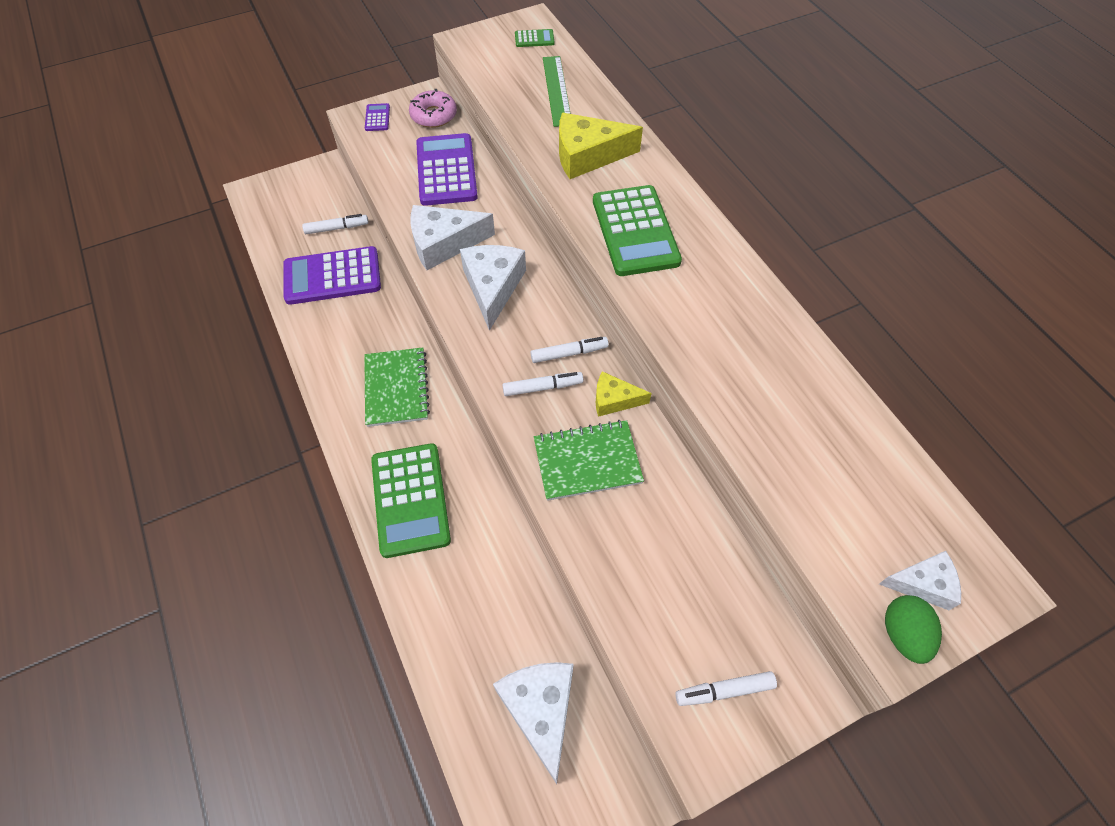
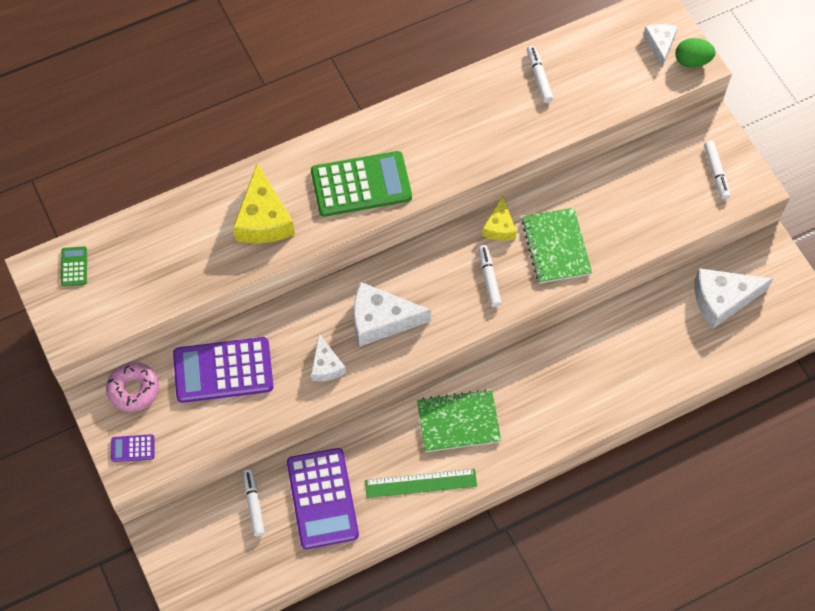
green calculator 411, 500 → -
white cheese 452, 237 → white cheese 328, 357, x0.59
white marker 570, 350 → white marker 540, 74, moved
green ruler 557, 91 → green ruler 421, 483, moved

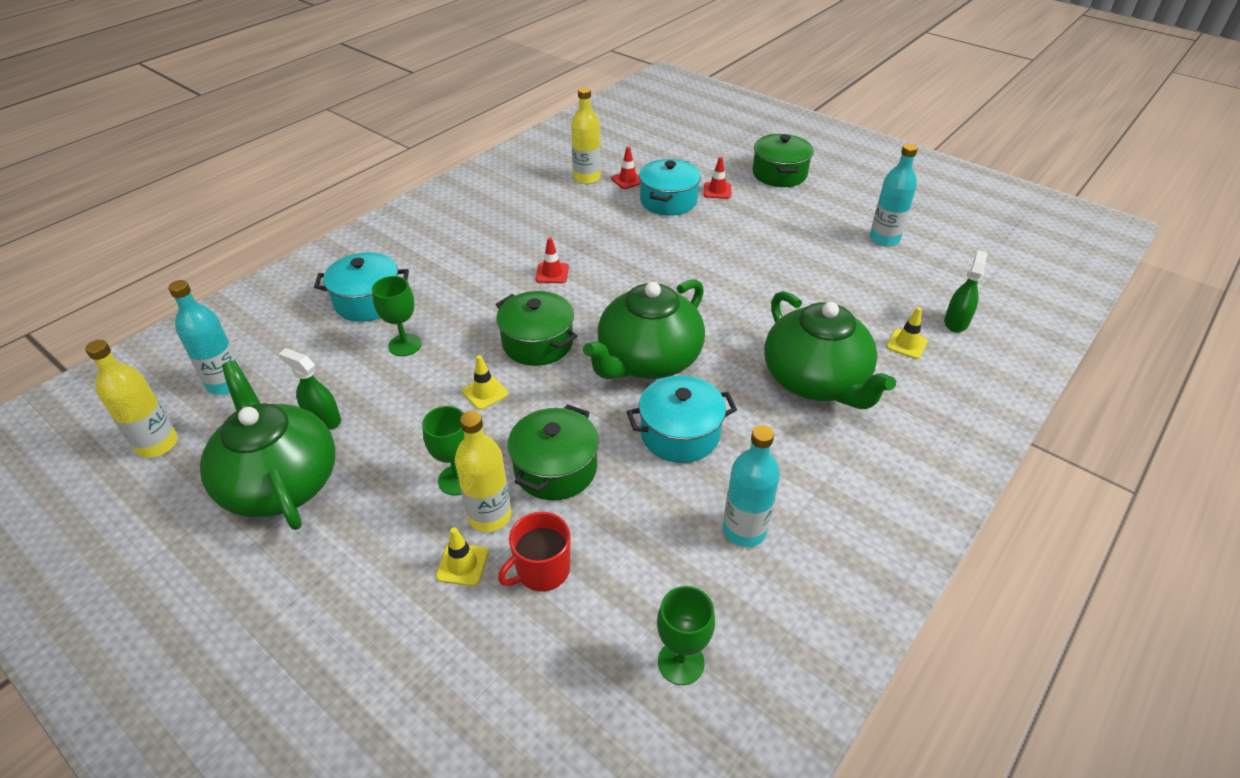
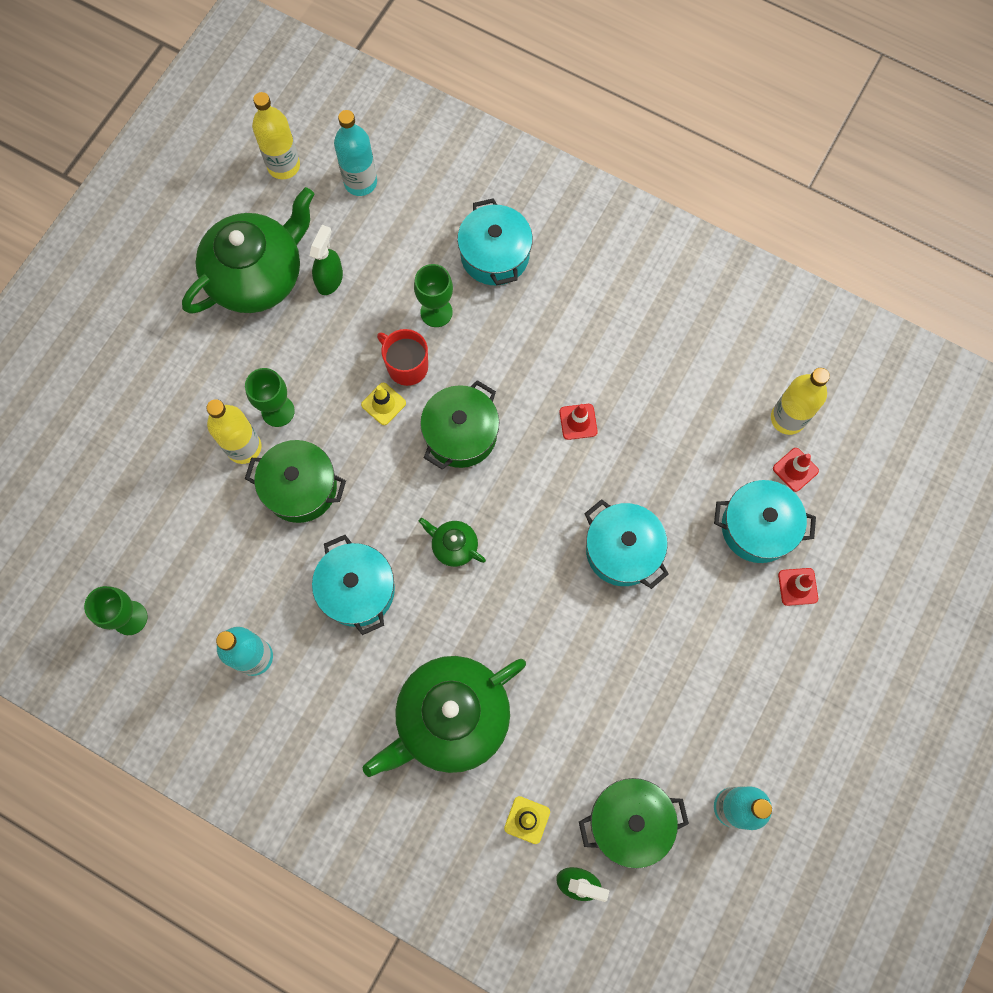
yellow traffic cone 462, 556 → -
red mug 534, 552 → red mug 402, 357, moved
green teapot 644, 329 → green teapot 452, 542, x0.43
green pot 783, 160 → green pot 634, 823, moved
- → turquoise pot 626, 544

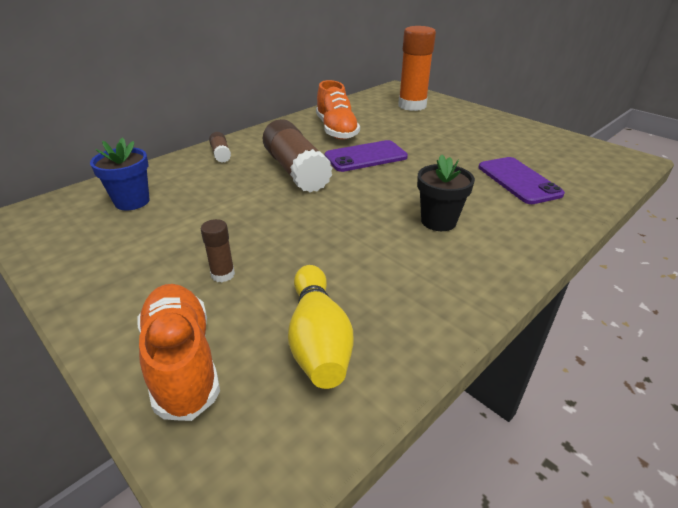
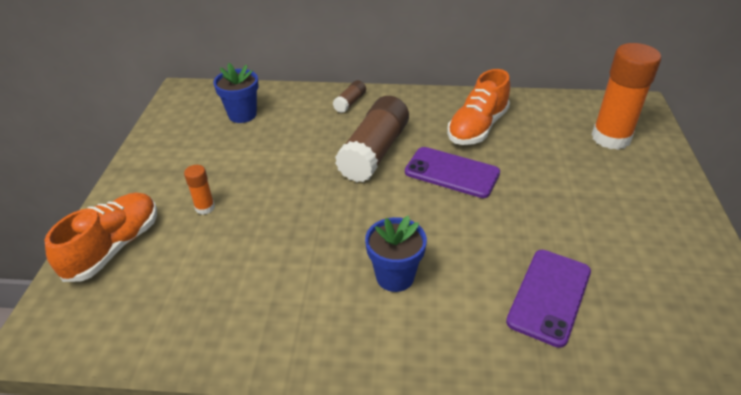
brown glue stick 218, 250 → orange glue stick 199, 190
yellow bowling pin 320, 327 → -
black flower pot 446, 193 → blue flower pot 396, 254

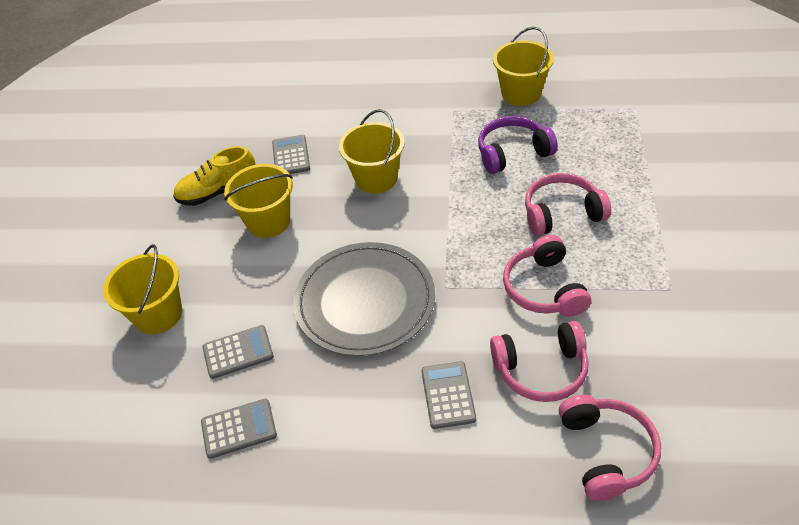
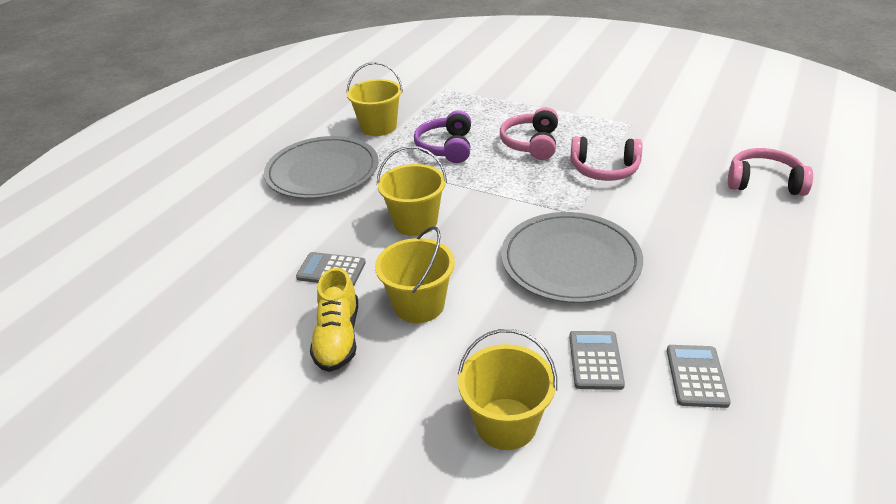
grey calculator 448, 395 → -
pink headphones 539, 361 → -
- → grey plate 321, 167

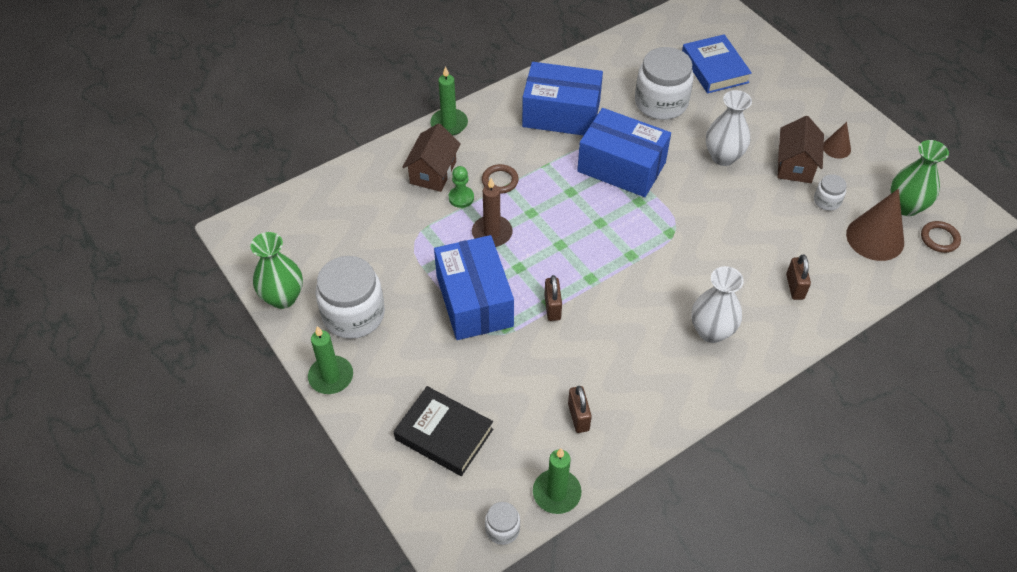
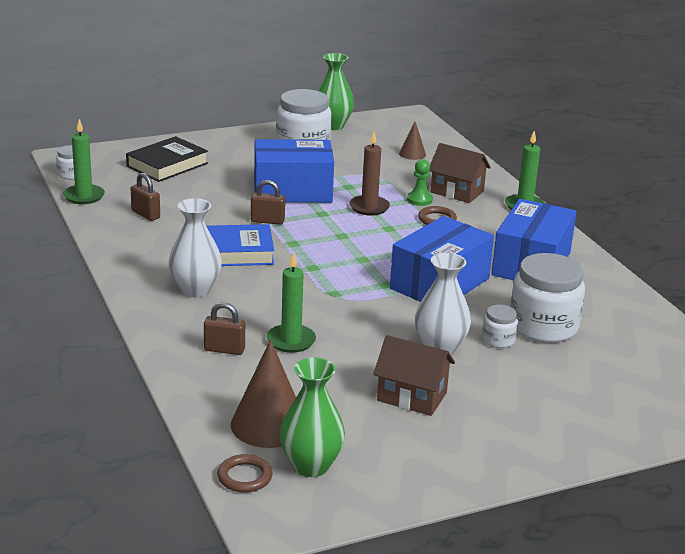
green candle 330, 360 → green candle 291, 302, moved
brown padlock 580, 409 → brown padlock 145, 197, 45 degrees clockwise
blue book 717, 64 → blue book 240, 245, moved
white jar 830, 192 → white jar 500, 326, moved
brown cone 837, 140 → brown cone 412, 141, moved

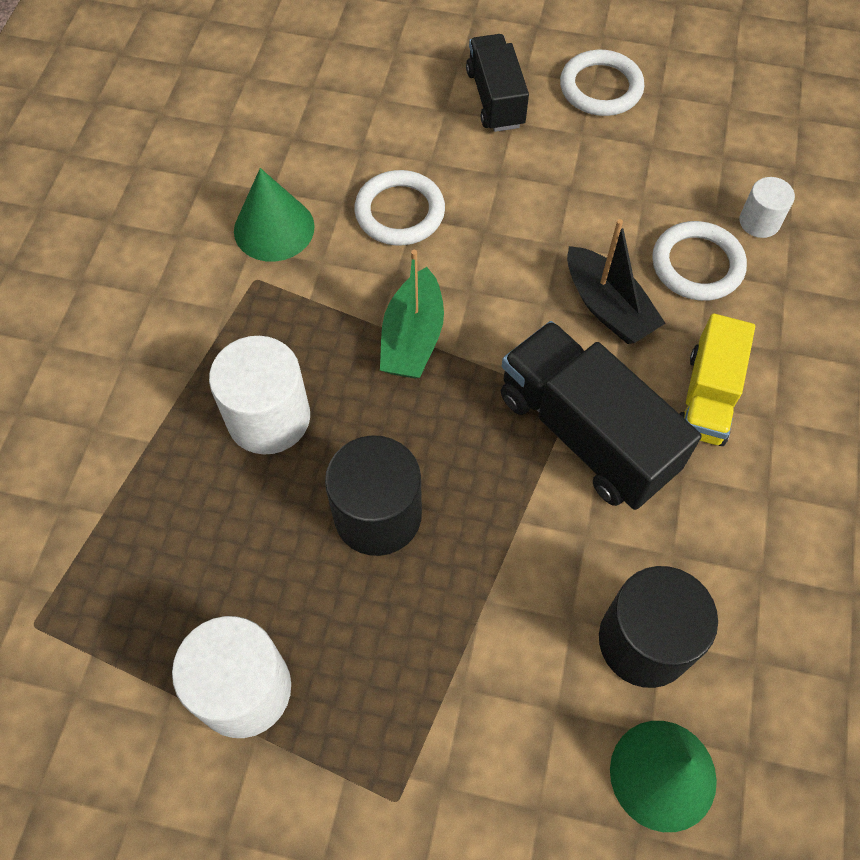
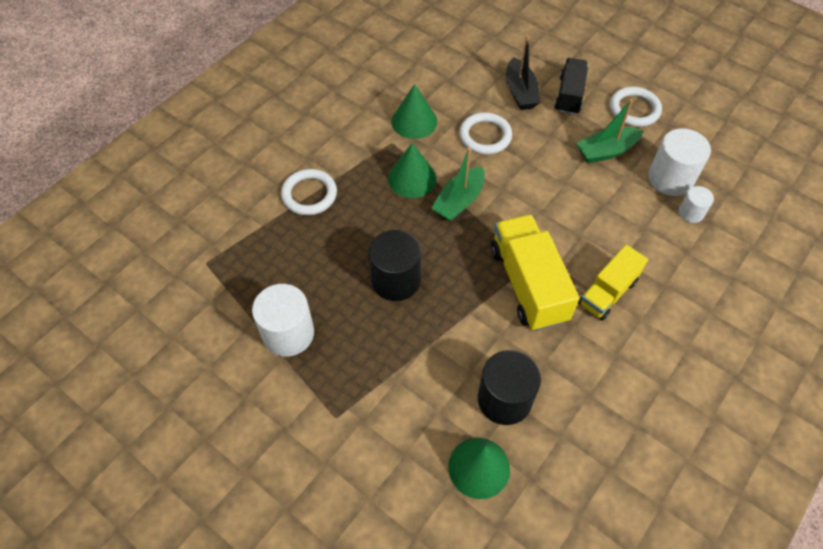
white cylinder 259, 395 → white cylinder 679, 162, moved
black truck 601, 415 → yellow truck 535, 272
black boat 616, 281 → black boat 523, 72, moved
white ring 699, 261 → white ring 309, 192, moved
- → green cone 412, 170
- → green boat 609, 131

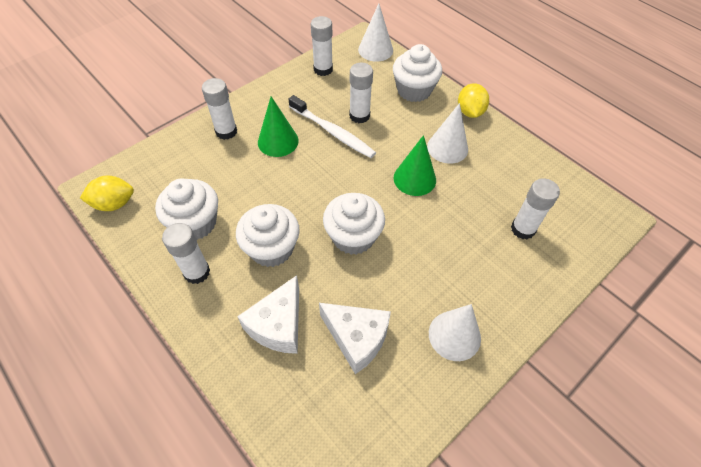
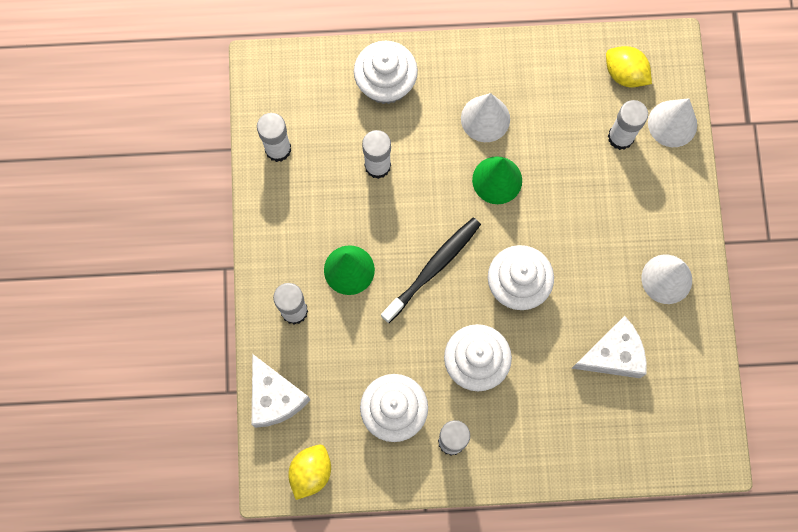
white cheese 268, 314 → white cheese 281, 391, moved
white toothbrush 332, 126 → -
white cone 375, 32 → white cone 672, 122, moved
yellow lemon 473, 100 → yellow lemon 629, 66, moved
- → black toothbrush 431, 270

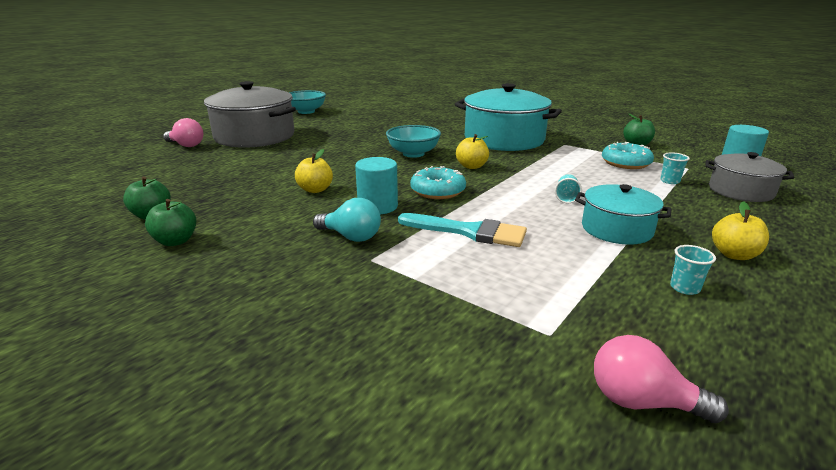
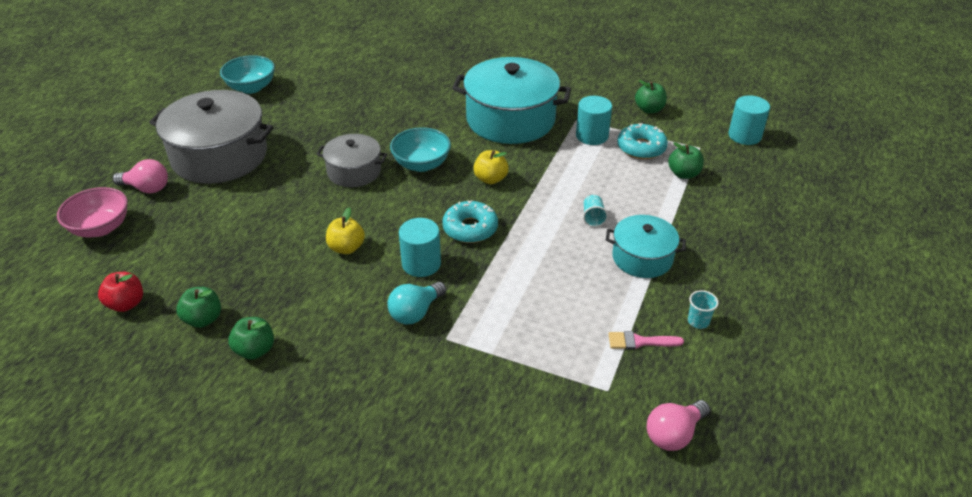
turquoise light bulb 347, 220 → turquoise light bulb 416, 303, 120 degrees clockwise
turquoise brush 462, 230 → -
pink light bulb 661, 379 → pink light bulb 678, 425, 45 degrees counterclockwise
turquoise cup 675, 168 → green apple 686, 160
grey pot 750, 177 → grey pot 352, 160, moved
yellow apple 740, 230 → -
- → pink bowl 92, 212
- → red apple 120, 292
- → turquoise cylinder 594, 120
- → pink brush 646, 340

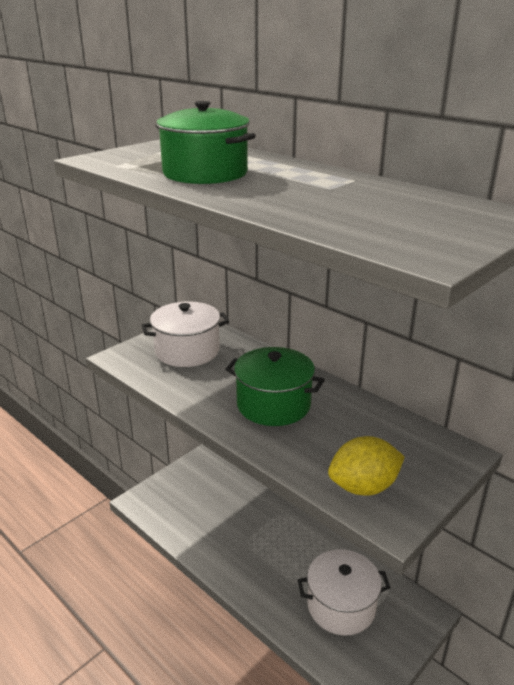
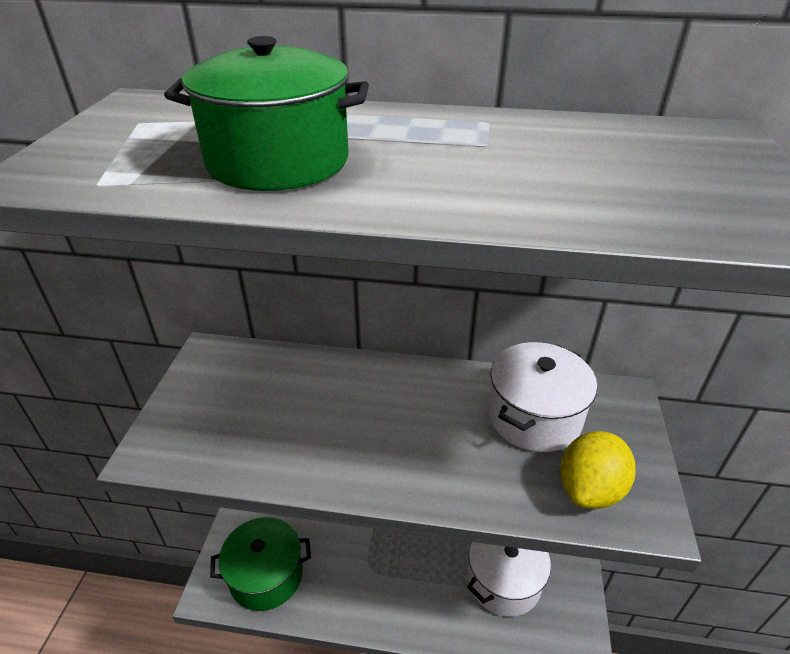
white pot 185, 334 → white pot 542, 397, moved
green pot 275, 386 → green pot 260, 564, moved

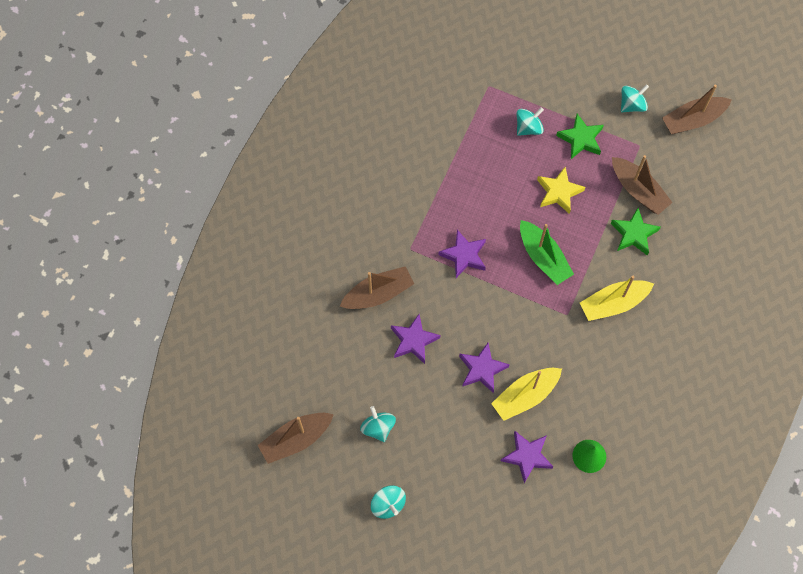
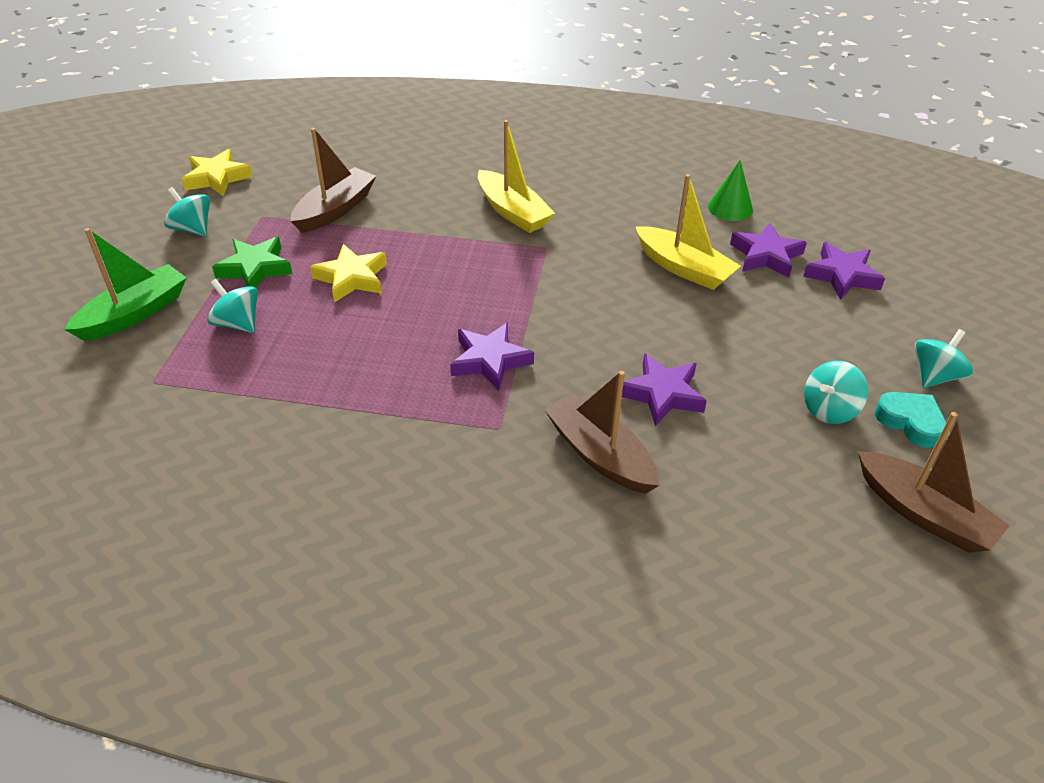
purple star 484, 368 → purple star 844, 271, moved
green boat 547, 252 → green boat 125, 284, moved
green star 636, 231 → -
brown boat 697, 109 → yellow star 217, 172
- → turquoise heart 911, 420

